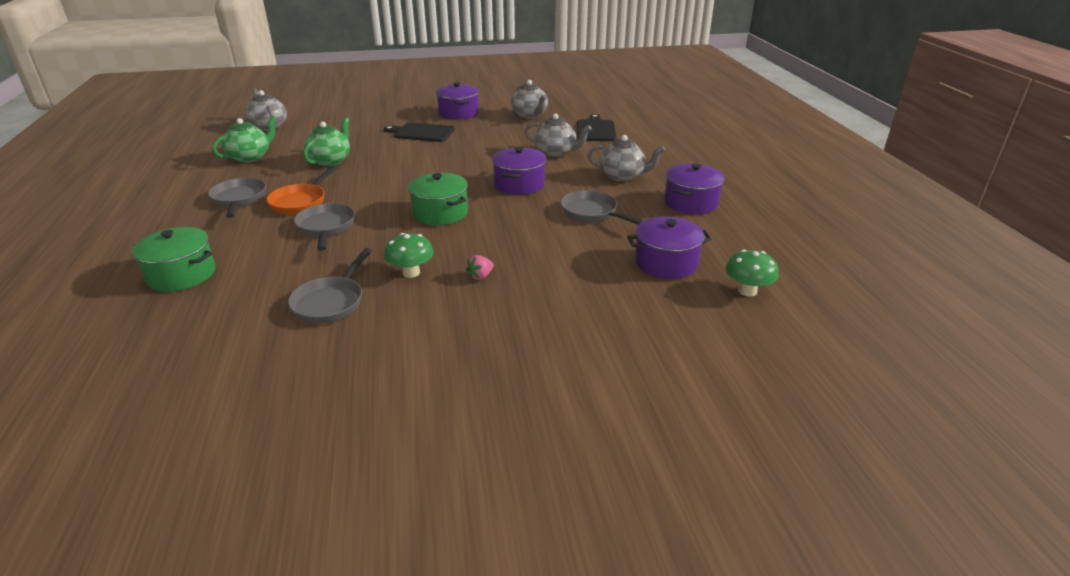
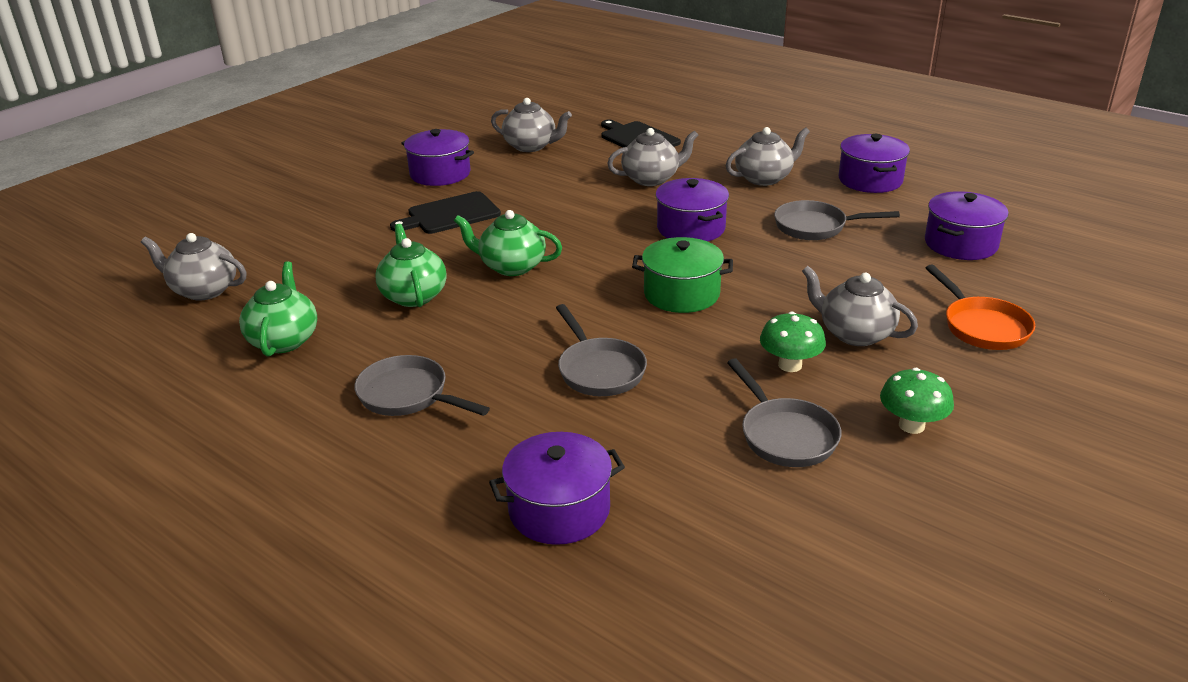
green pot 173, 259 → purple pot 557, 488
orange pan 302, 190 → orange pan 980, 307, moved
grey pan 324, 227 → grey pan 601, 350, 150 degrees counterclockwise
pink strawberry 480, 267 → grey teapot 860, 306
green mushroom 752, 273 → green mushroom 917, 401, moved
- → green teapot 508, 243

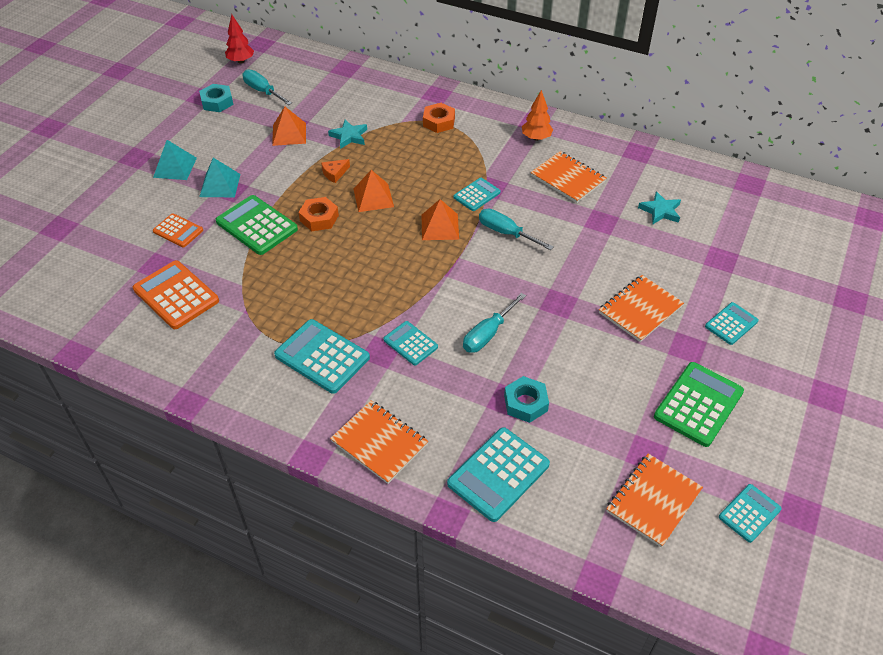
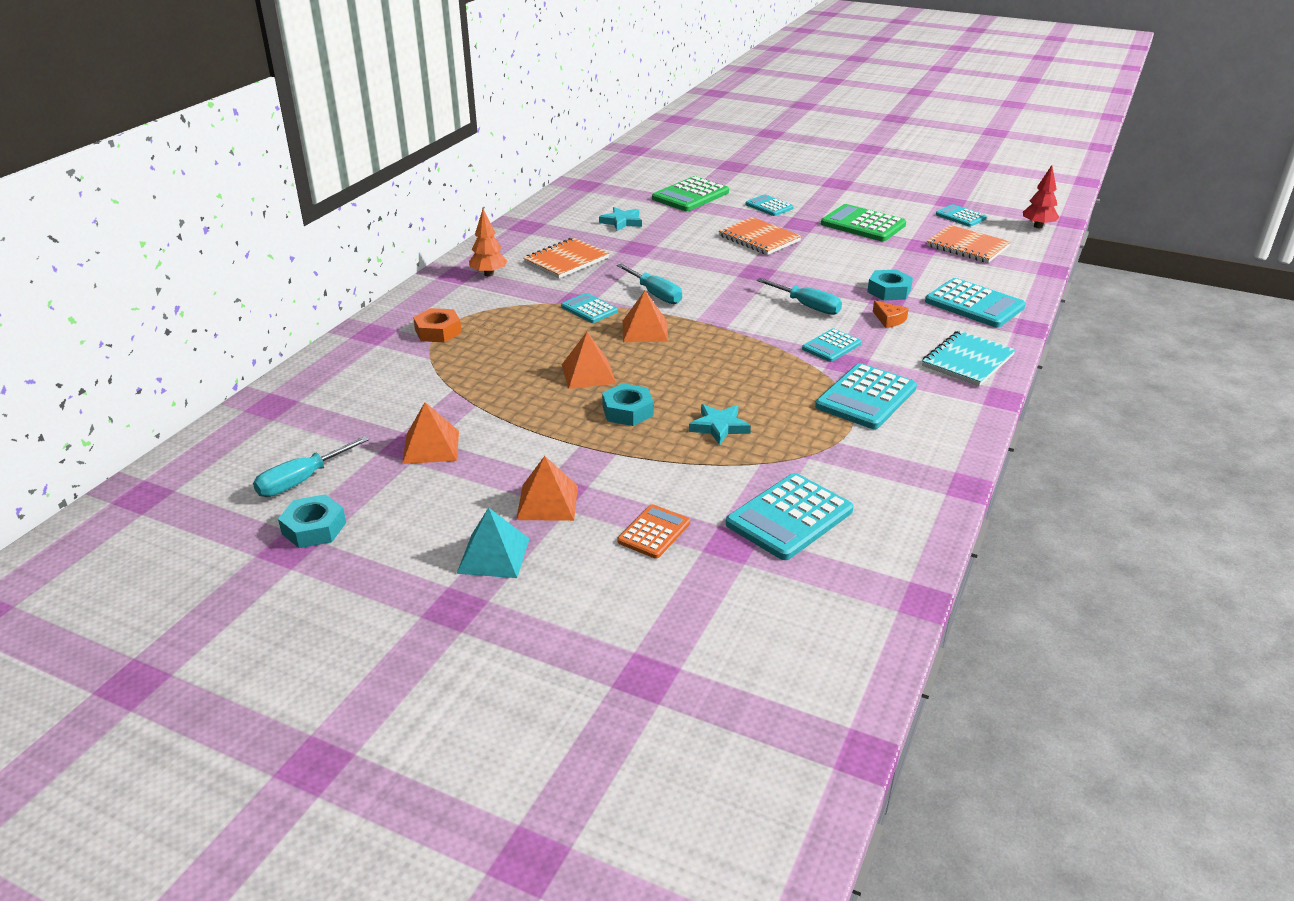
orange calculator 176, 294 → turquoise calculator 789, 516
turquoise pyramid 219, 177 → orange pyramid 547, 488
green calculator 257, 225 → green calculator 690, 193, moved
red tree 239, 38 → red tree 1041, 196, moved
orange nut 318, 214 → turquoise nut 628, 404
orange cheese 335, 171 → orange cheese 891, 314, moved
turquoise star 347, 134 → turquoise star 720, 424, moved
orange notebook 379, 442 → turquoise notebook 969, 358
turquoise screwdriver 516, 229 → turquoise screwdriver 649, 284, 75 degrees counterclockwise

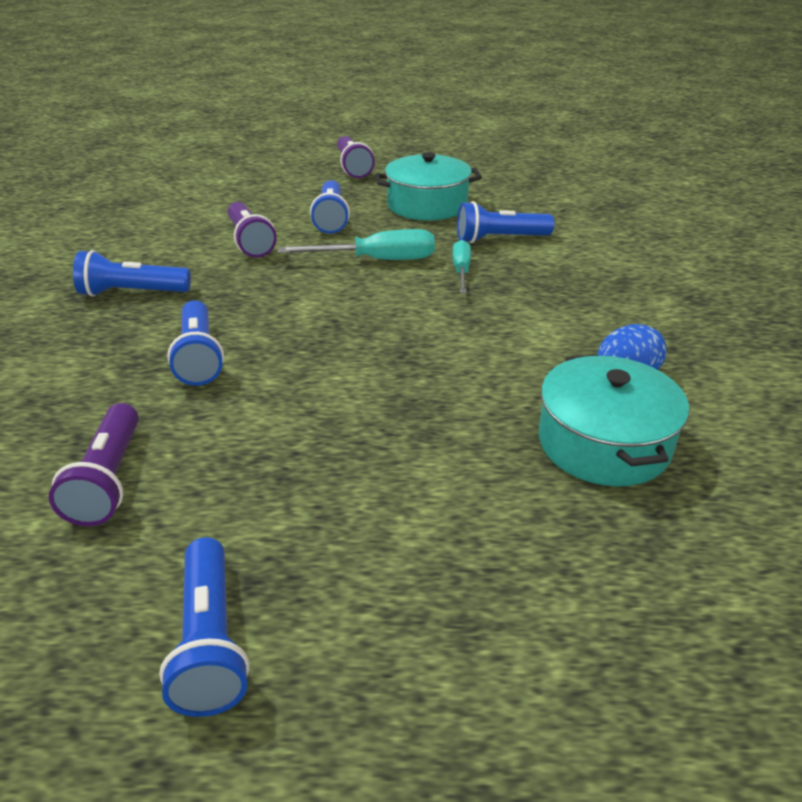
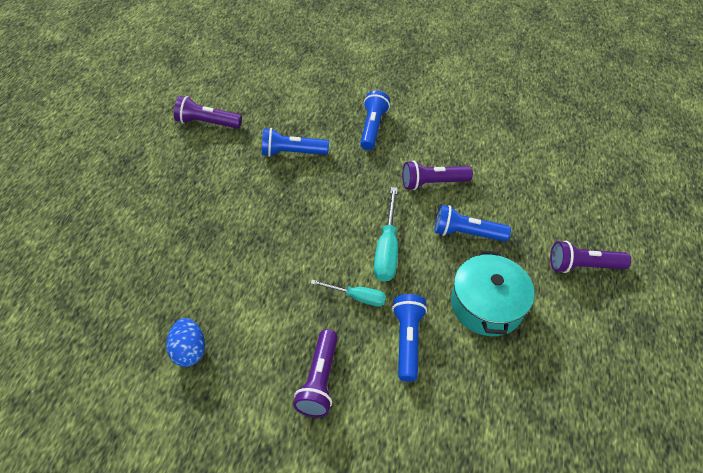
blue flashlight 204, 627 → -
turquoise pot 614, 420 → -
- → purple flashlight 315, 373

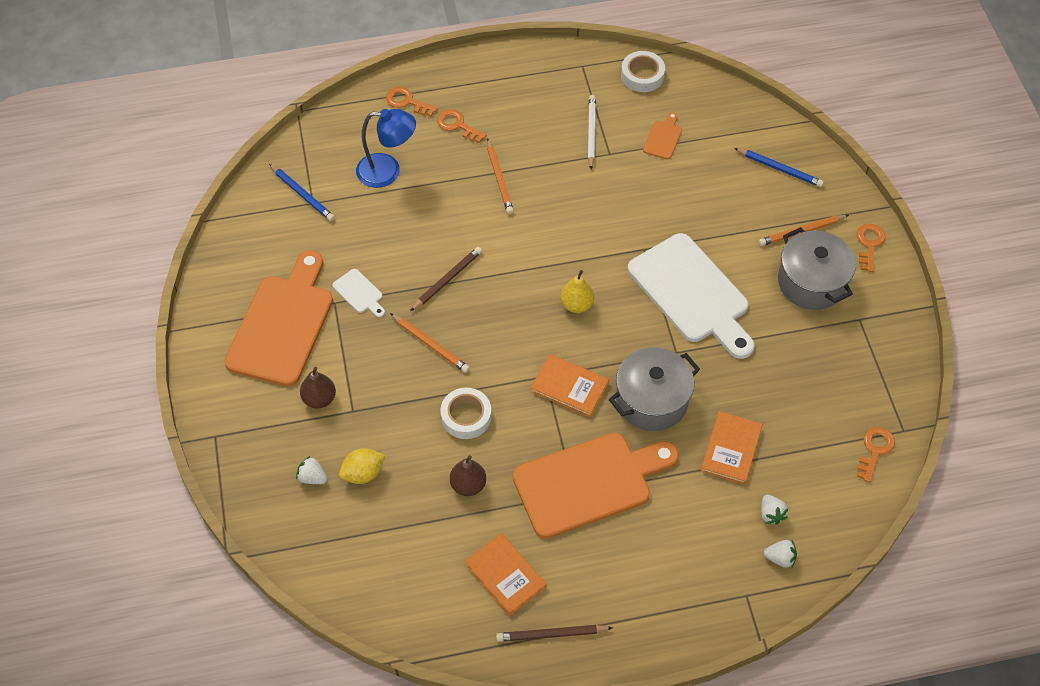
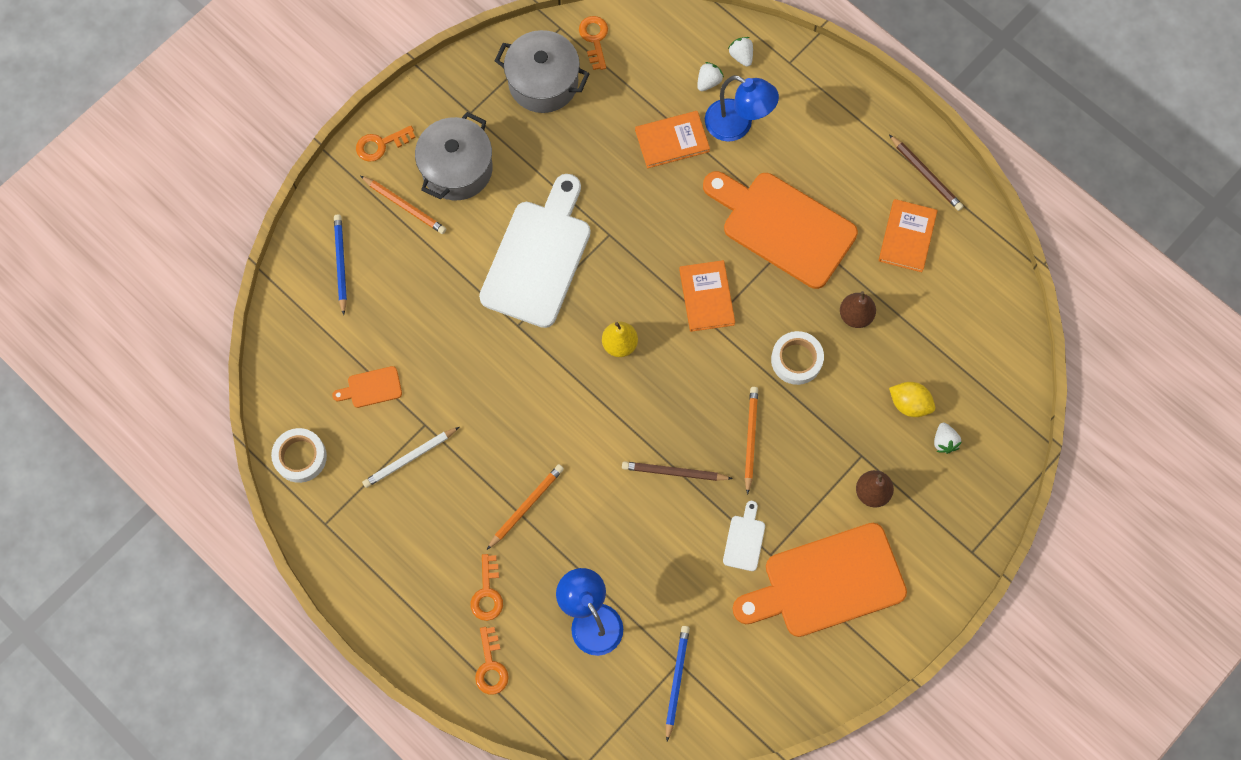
grey pot 654, 389 → grey pot 542, 71, moved
orange key 876, 454 → orange key 593, 43, 90 degrees clockwise
- → blue lamp 742, 108

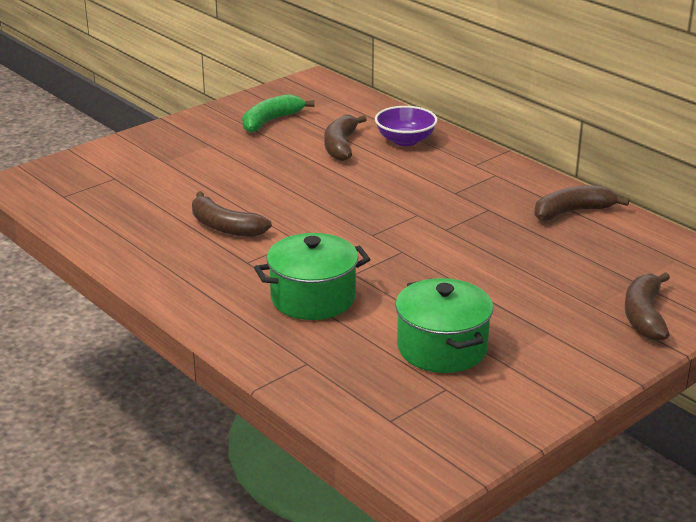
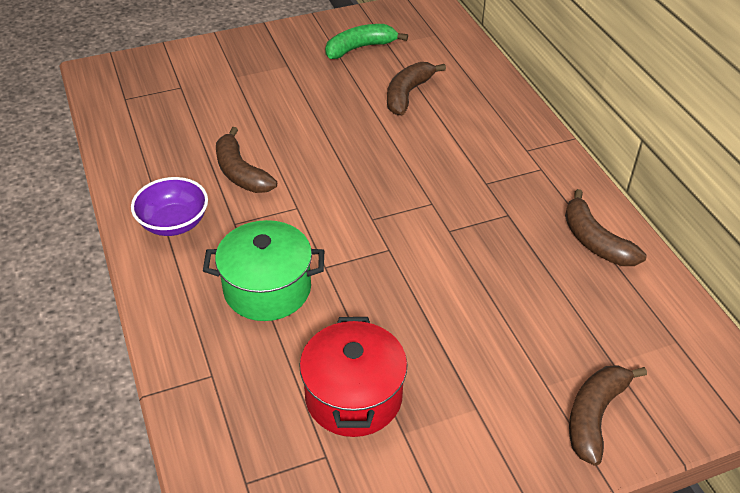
purple bowl 406, 126 → purple bowl 169, 206, moved
green pot 444, 325 → red pot 353, 377
brown banana 582, 203 → brown banana 605, 227, 120 degrees counterclockwise

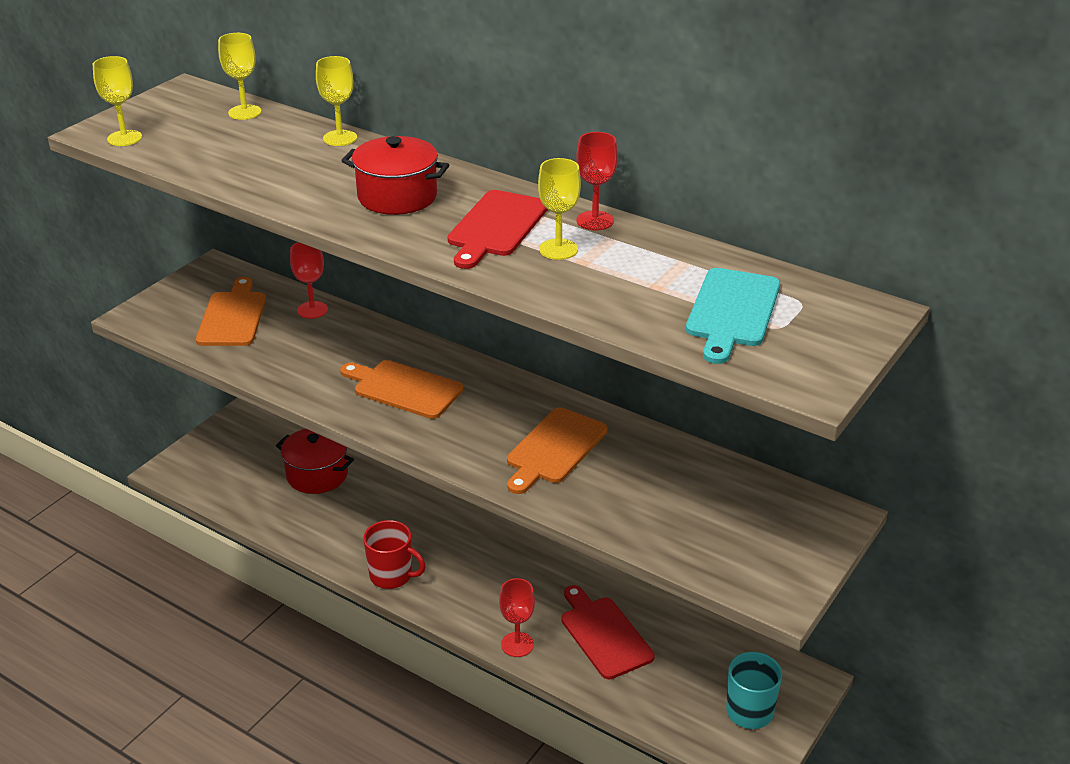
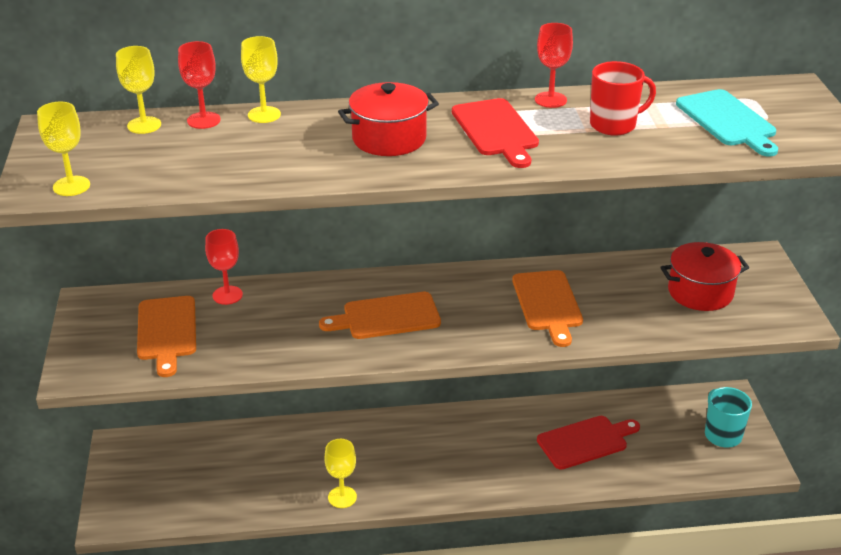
orange cutting board 231, 311 → orange cutting board 166, 336, 150 degrees counterclockwise
red pot 315, 461 → red pot 704, 276, moved
red mug 394, 554 → red mug 623, 98, moved
red goblet 517, 617 → red goblet 199, 85, moved
yellow goblet 559, 209 → yellow goblet 340, 473, moved
red cutting board 608, 632 → red cutting board 588, 443, 135 degrees clockwise

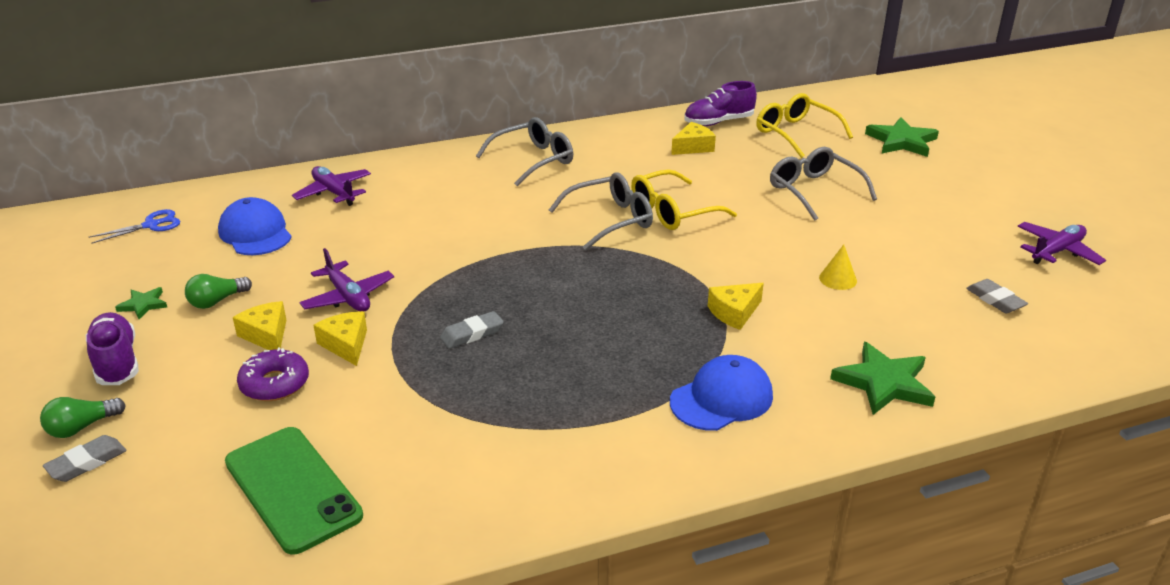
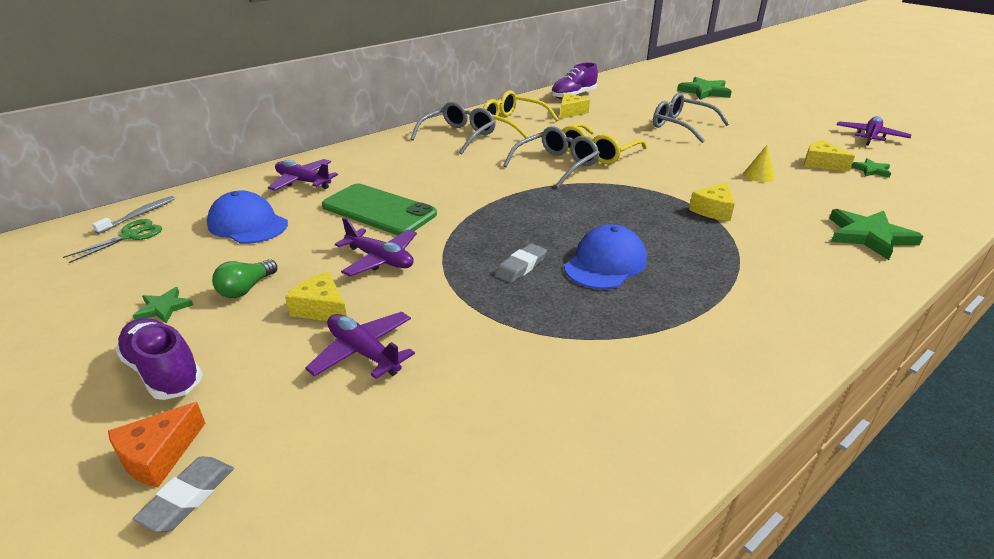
green light bulb 83, 417 → orange cheese 156, 444
blue scissors 134, 226 → green scissors 112, 241
green phone 294, 491 → green phone 379, 209, moved
purple donut 273, 374 → purple plane 360, 345
yellow cheese 340, 338 → yellow cheese 829, 156, moved
blue cap 721, 393 → blue cap 605, 256, moved
yellow glasses 804, 125 → yellow glasses 521, 114, moved
grey eraser 997, 296 → green star 871, 168
- → grey toothbrush 133, 215

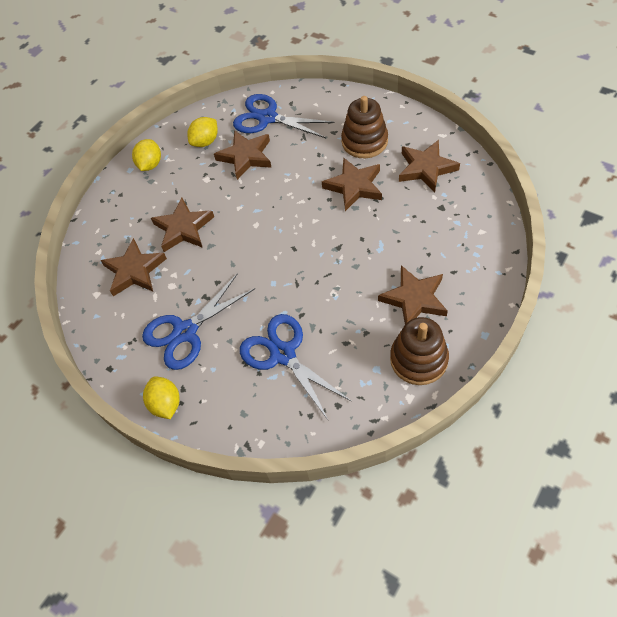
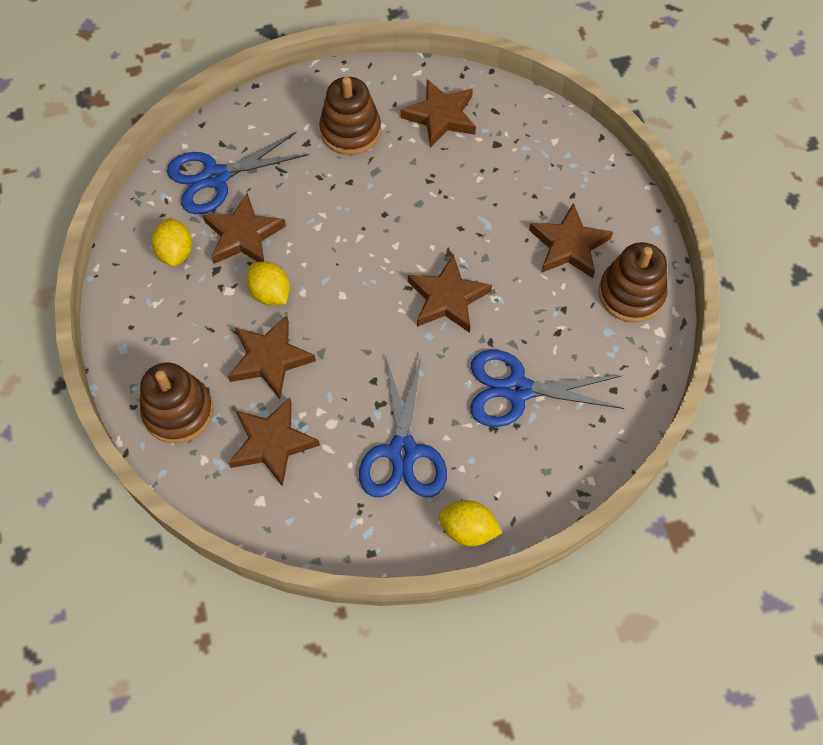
yellow lemon 146, 155 → yellow lemon 268, 283, moved
brown star 352, 184 → brown star 450, 293, moved
- → brown stacking toy 176, 402

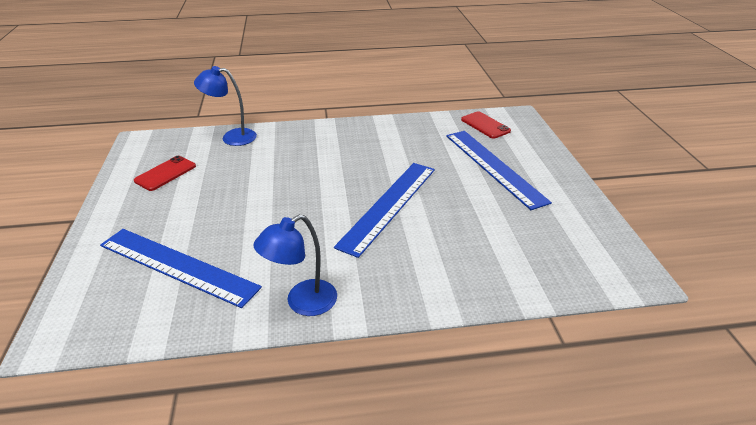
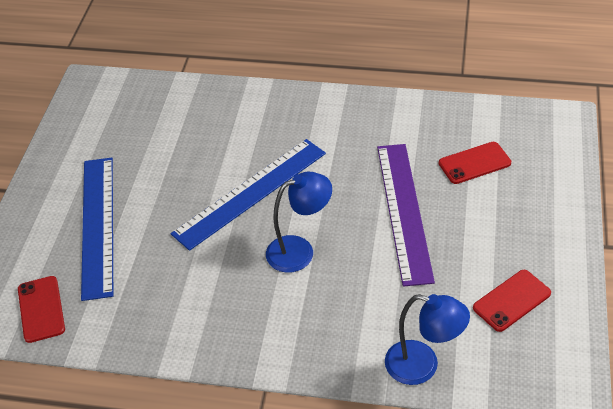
blue ruler 181, 268 → red phone 475, 163
blue lamp 295, 265 → blue lamp 299, 222, moved
- → purple ruler 406, 215

